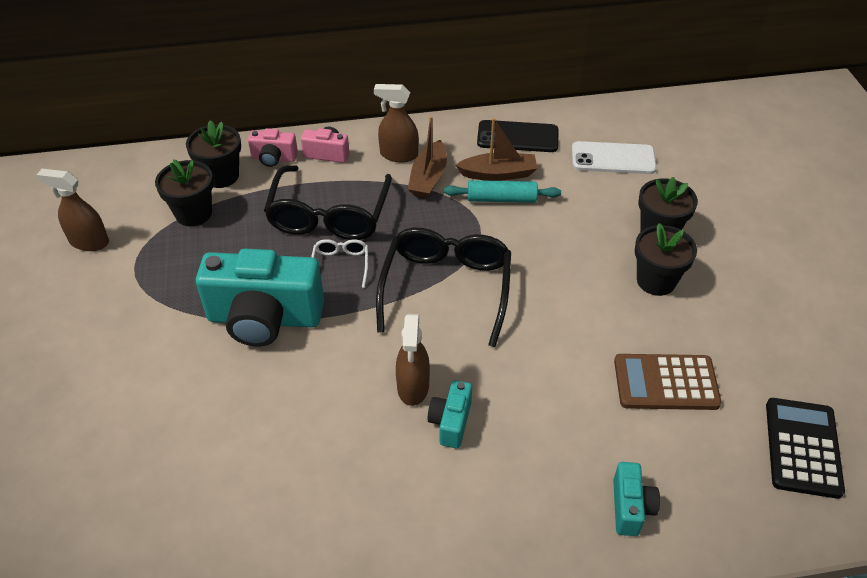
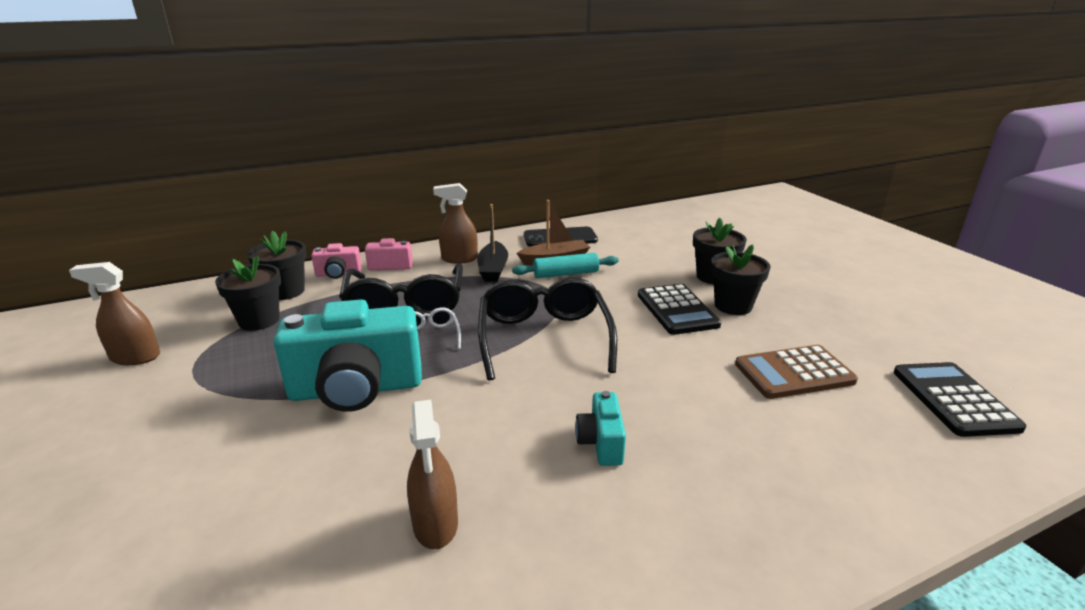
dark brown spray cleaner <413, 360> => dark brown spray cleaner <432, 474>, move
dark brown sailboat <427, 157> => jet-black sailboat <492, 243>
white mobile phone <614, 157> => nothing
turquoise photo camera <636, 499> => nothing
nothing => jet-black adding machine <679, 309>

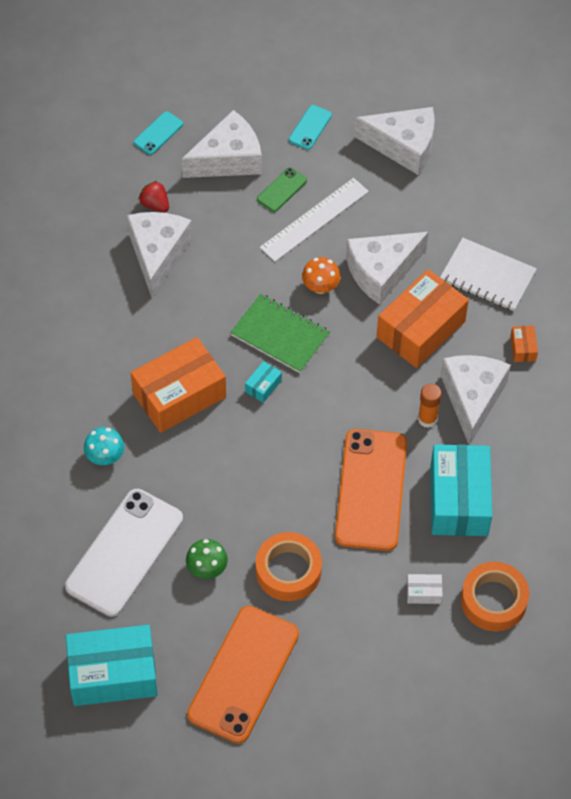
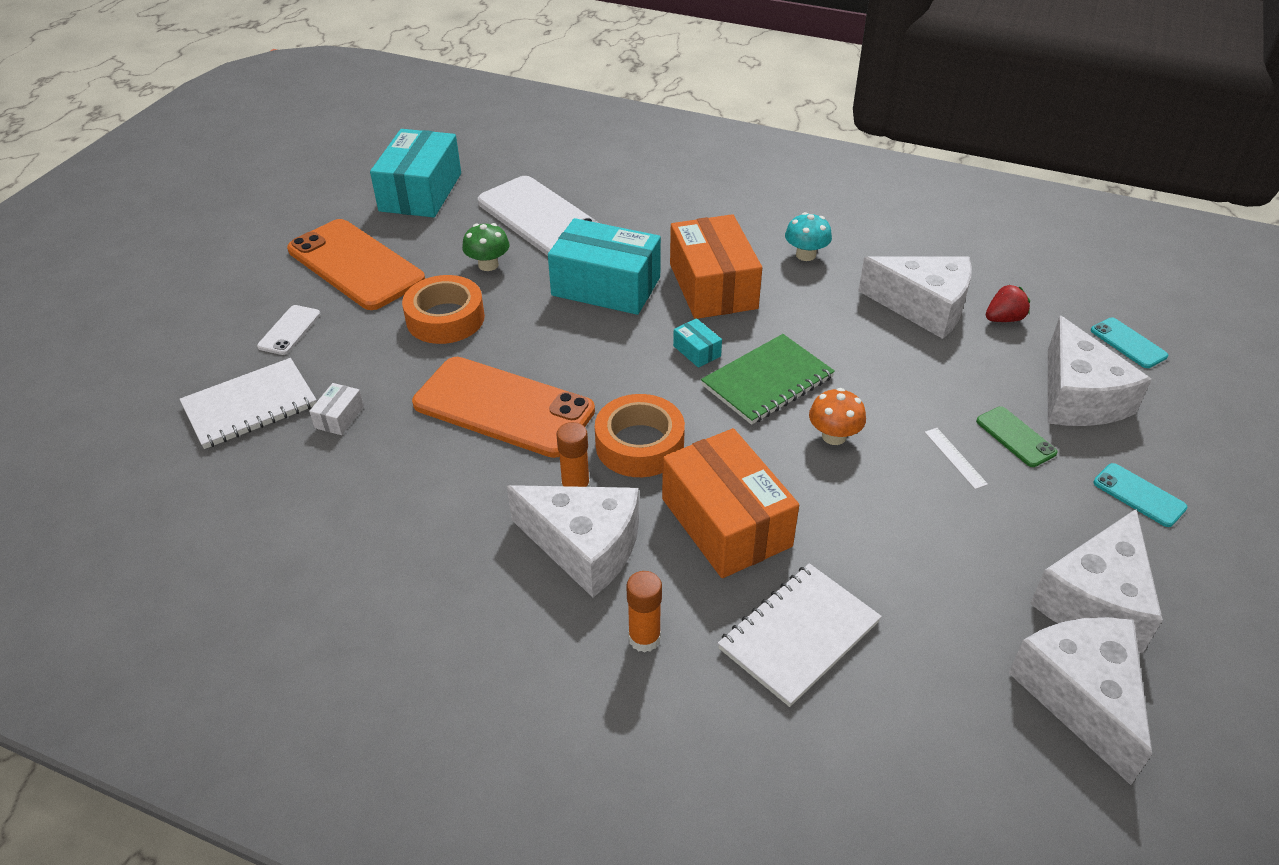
turquoise mushroom <104, 446> => turquoise mushroom <808, 236>, move
white ruler <314, 220> => white ruler <956, 458>, x0.45
white piece of cheese <387, 268> => white piece of cheese <1080, 701>, move
turquoise parcel <461, 490> => turquoise parcel <604, 266>, move
orange sticky tape <495, 596> => orange sticky tape <640, 435>, move
orange parcel <524, 344> => orange glue <644, 612>
nothing => white notepad <248, 403>
nothing => white mobile phone <289, 330>

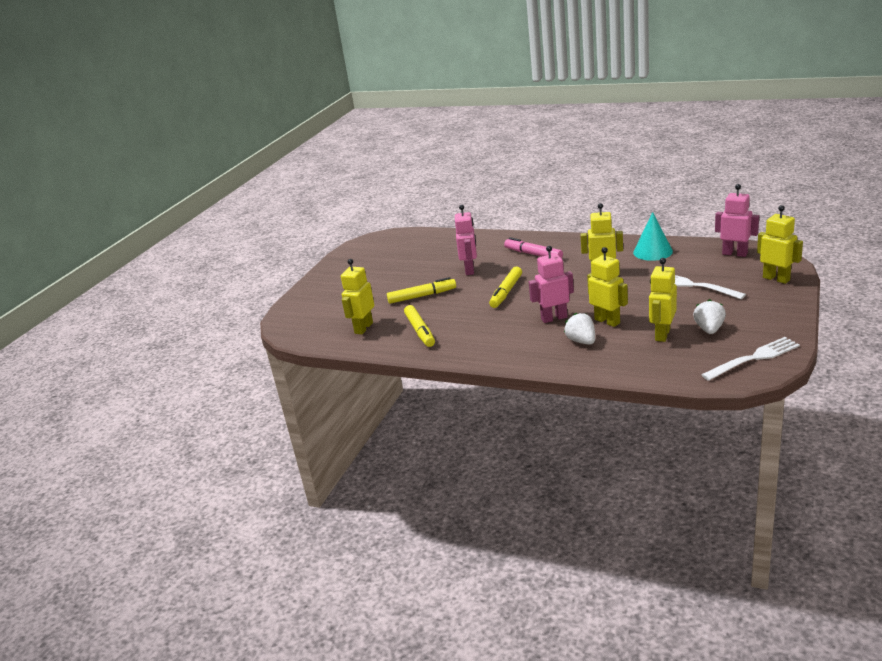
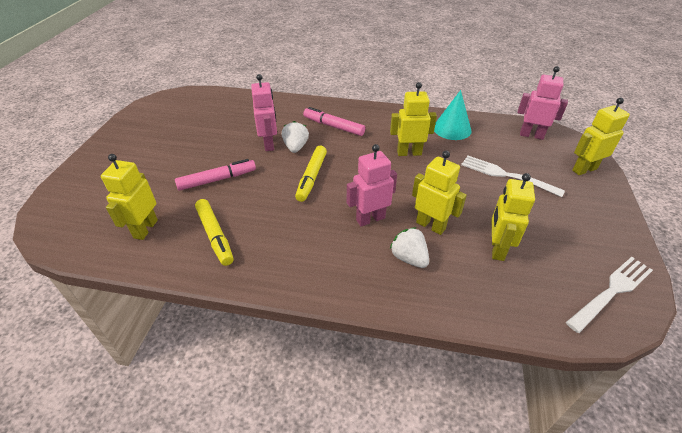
bright yellow marker <421, 290> => rosy marker <215, 175>
white toy strawberry <709, 316> => white toy strawberry <295, 137>, move
bright yellow robot <780, 244> => bright yellow robot <601, 136>, 60 degrees counterclockwise

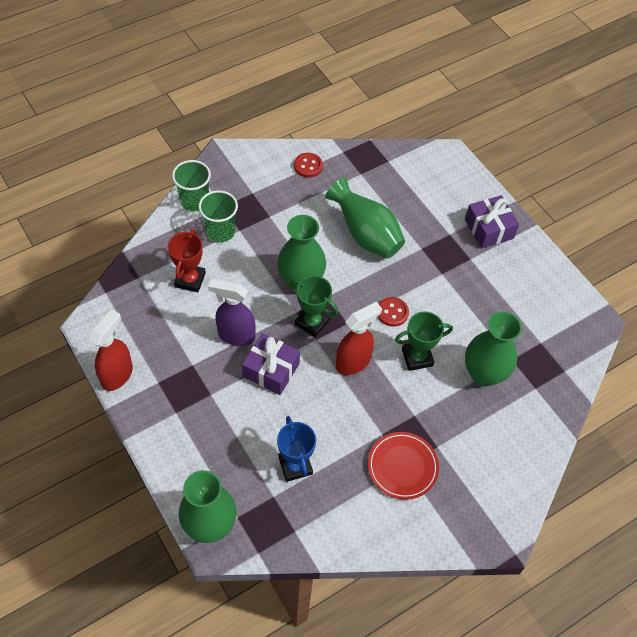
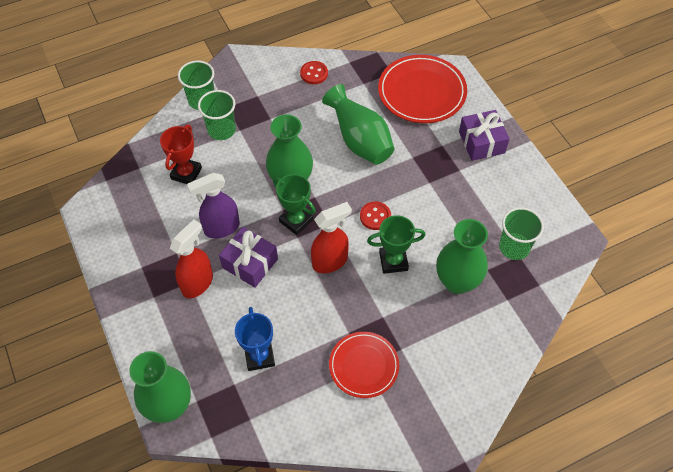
scarlet spray cleaner <111, 350> => scarlet spray cleaner <191, 258>, move
royal purple spray cleaner <232, 312> => royal purple spray cleaner <213, 205>, 45 degrees counterclockwise
nothing => scarlet plate <422, 89>
nothing => emerald cup <521, 233>

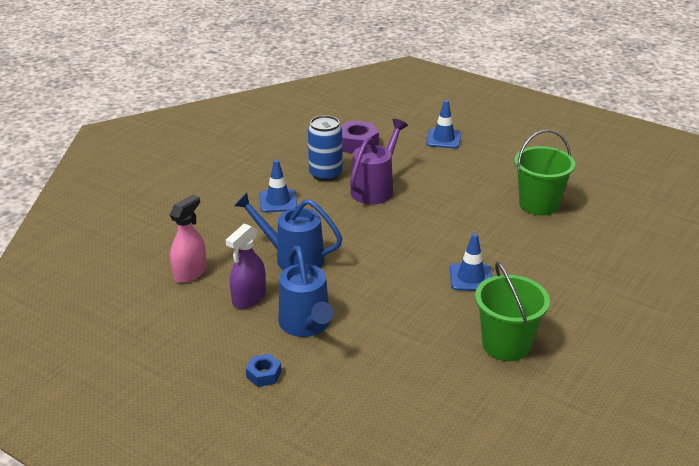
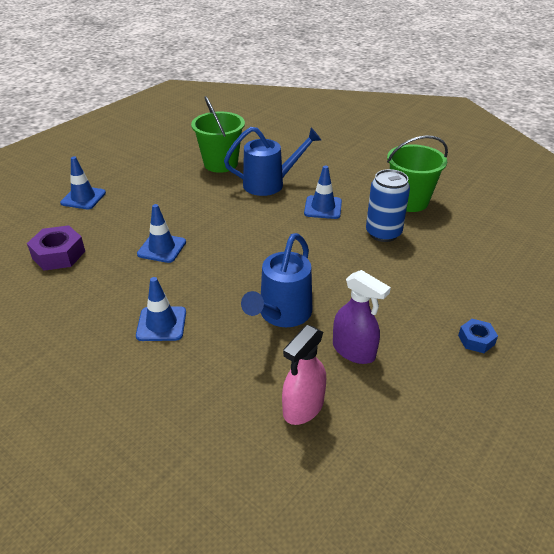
rosy spray cleaner <188, 239> => rosy spray cleaner <304, 375>, 90 degrees counterclockwise
cobalt watering can <306, 291> => cobalt watering can <272, 161>, move
cobalt tin <325, 148> => cobalt tin <388, 205>, move
royal purple watering can <379, 161> => cobalt traffic cone <161, 233>

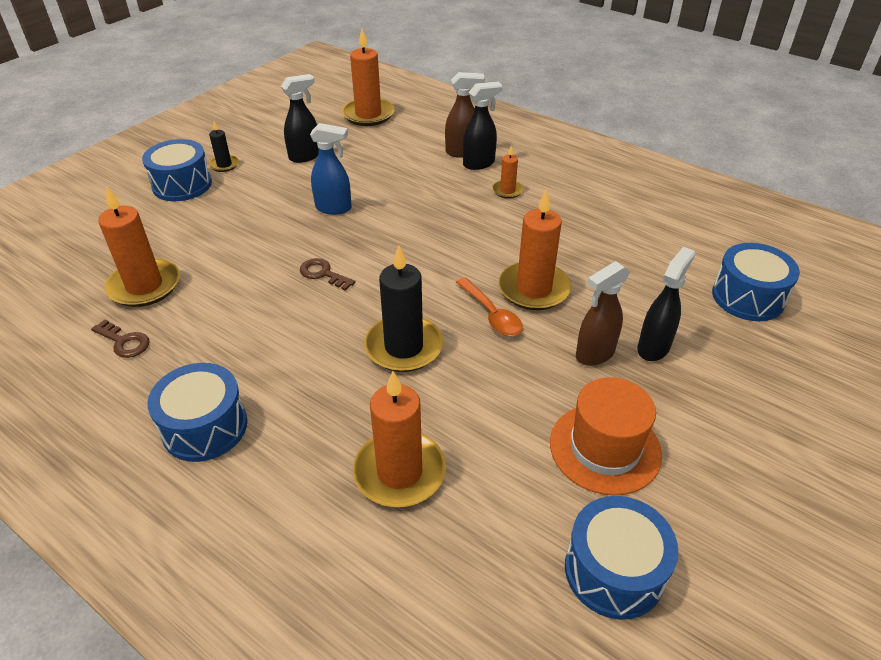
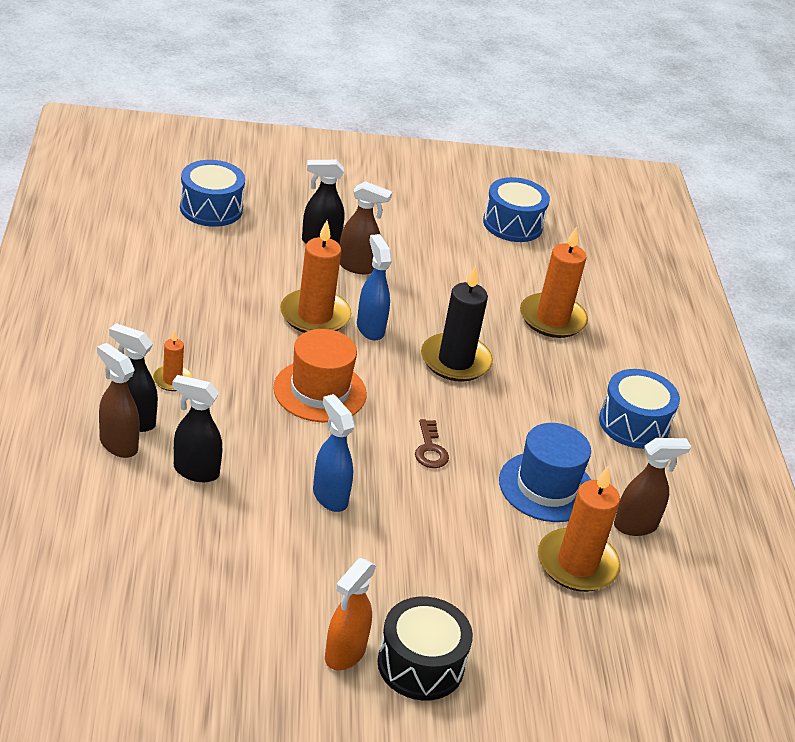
dark brown latchkey <120, 338> => dark brown spray cleaner <652, 487>
cobalt drum <177, 170> => jet-black drum <425, 649>
jet-black pillar candle <224, 147> => orange spray cleaner <350, 614>
jet-black spray cleaner <300, 118> => jet-black spray cleaner <197, 428>, move
orange pillar candle <368, 77> => nothing
orange tablespoon <489, 306> => cobalt spray cleaner <374, 287>
orange tall hat <606, 436> => orange tall hat <320, 375>, move
nothing => cobalt tall hat <545, 472>

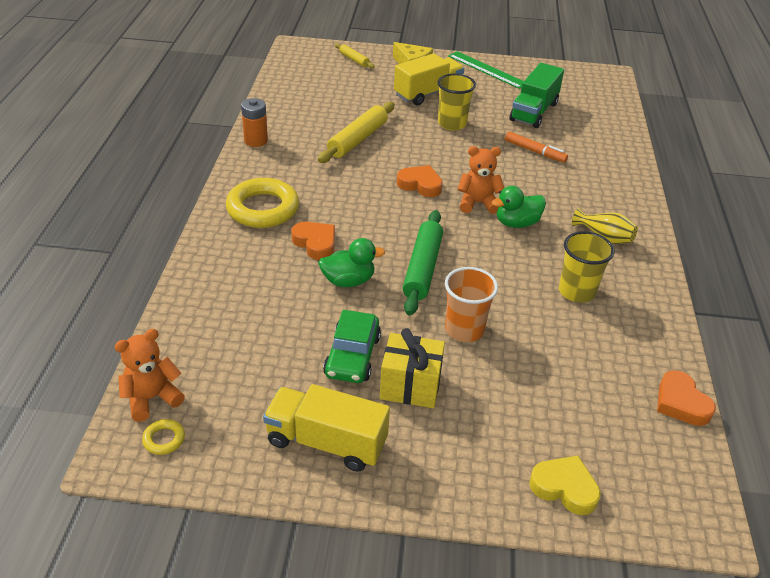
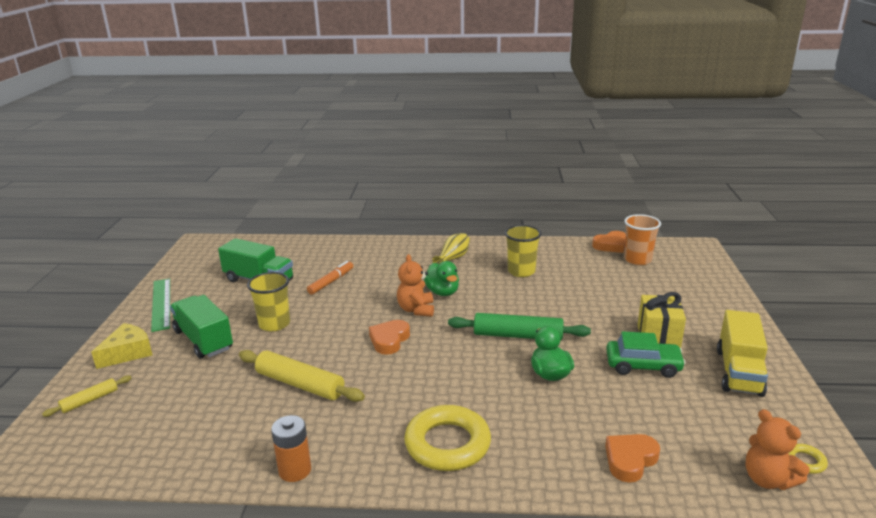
orange love heart <313, 241> => orange love heart <632, 458>, move
bright yellow lorry <429, 79> => emerald lorry <201, 327>
orange cup <471, 304> => orange cup <642, 239>, move
emerald ruler <485, 70> => emerald ruler <160, 305>, 60 degrees counterclockwise
bright yellow love heart <565, 485> => nothing

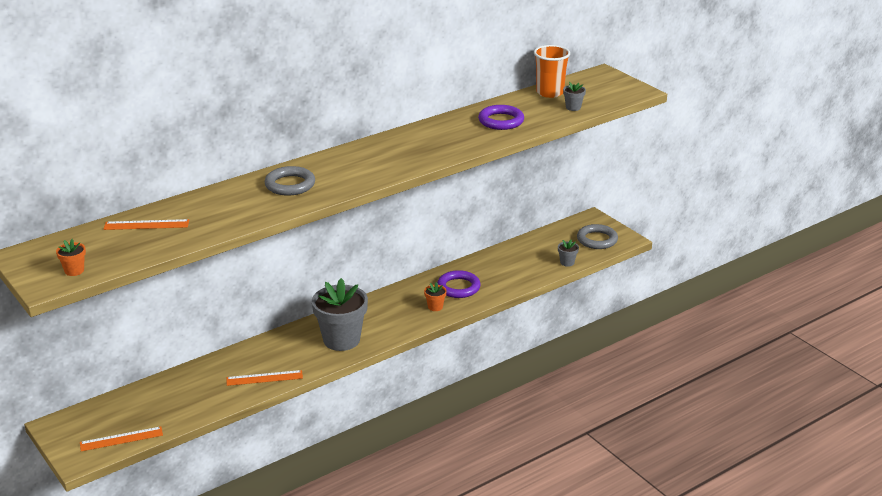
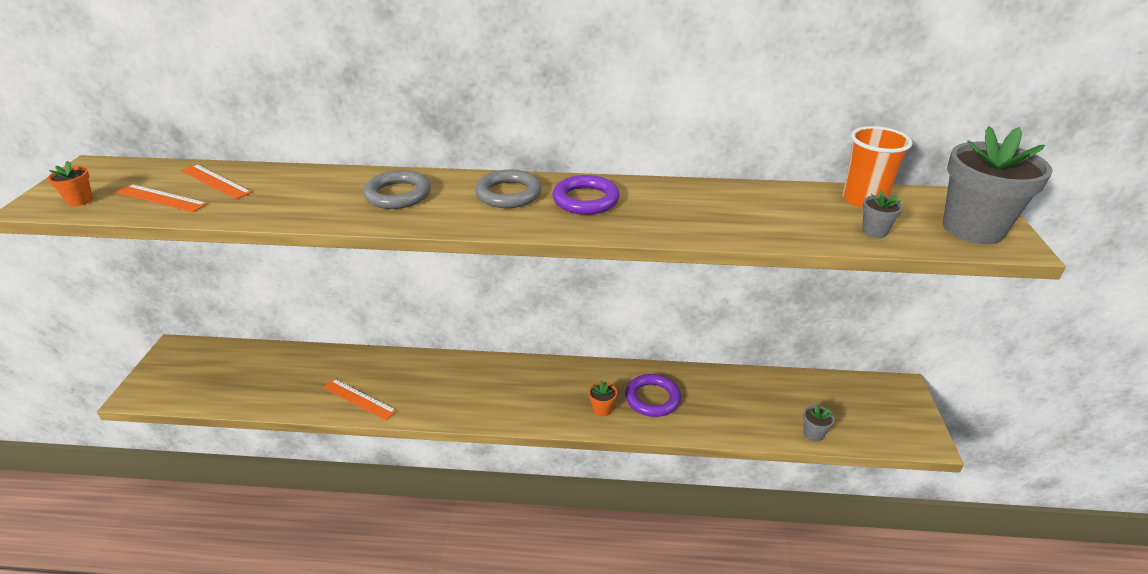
orange ruler <121, 438> => orange ruler <162, 198>, move
grey potted plant <340, 314> => grey potted plant <998, 185>, move
royal purple torus <501, 117> => royal purple torus <586, 195>, move
grey torus <597, 236> => grey torus <508, 189>, move

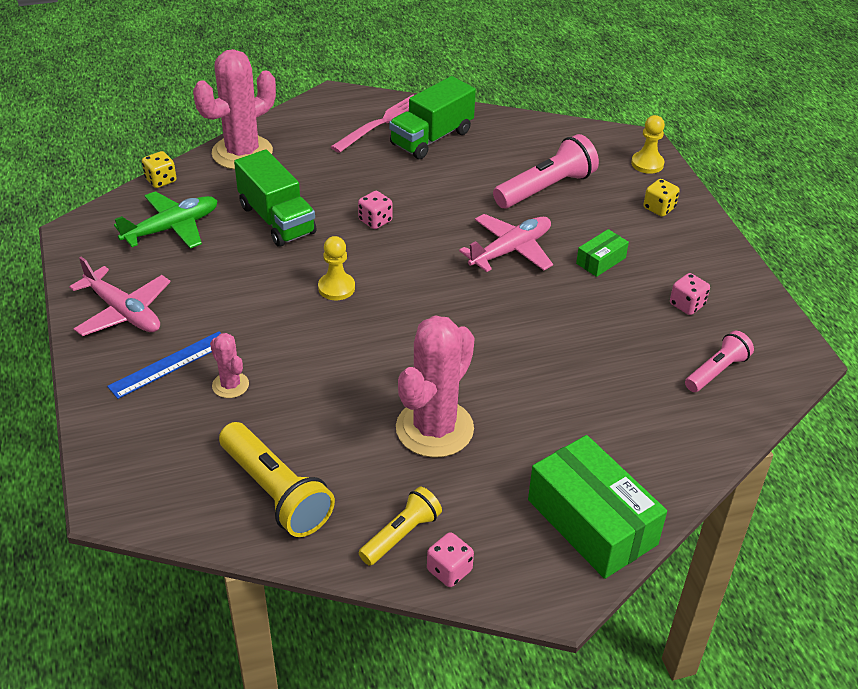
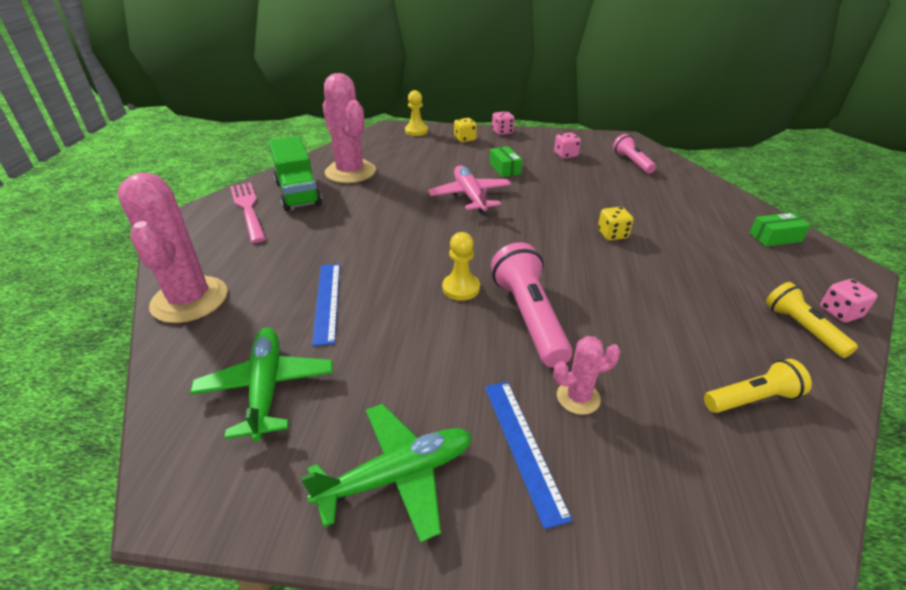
rosy toy plane <120, 296> => emerald toy plane <386, 473>
bright yellow game die <159, 169> => bright yellow game die <615, 223>, move
bright yellow pocket torch <277, 479> => bright yellow pocket torch <758, 386>, x0.61
emerald lorry <275, 198> => cobalt ruler <326, 305>
rosy game die <375, 210> => rosy game die <503, 123>, move
rosy cactus <435, 387> => rosy cactus <349, 128>, move
rosy pocket torch <546, 171> => rosy pocket torch <532, 304>, move
emerald parcel <597, 507> => emerald parcel <780, 230>, x0.48

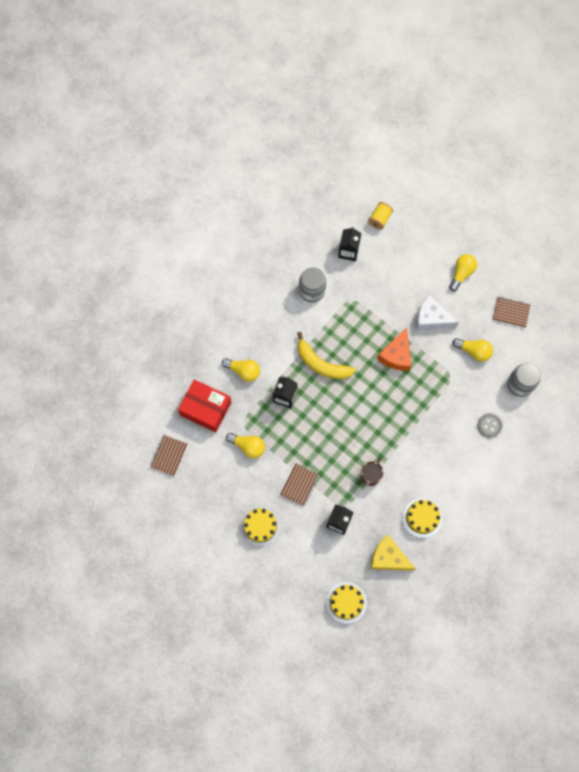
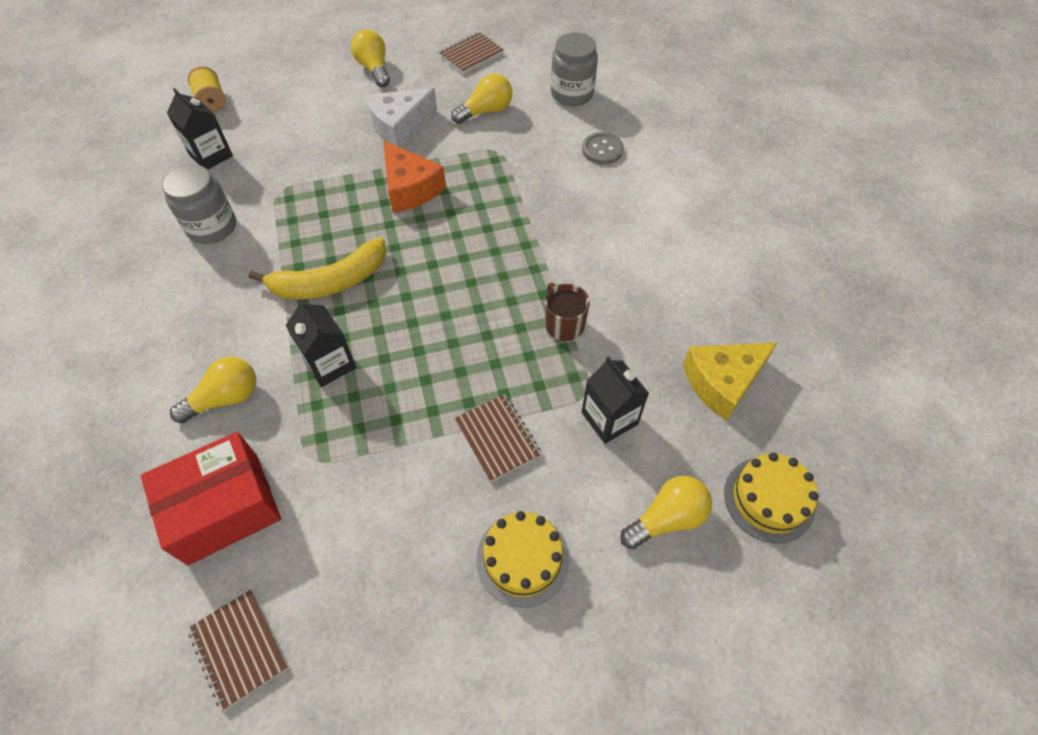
bright yellow lightbulb <245, 445> => bright yellow lightbulb <666, 512>, move
bright yellow layer cake <422, 518> => nothing

